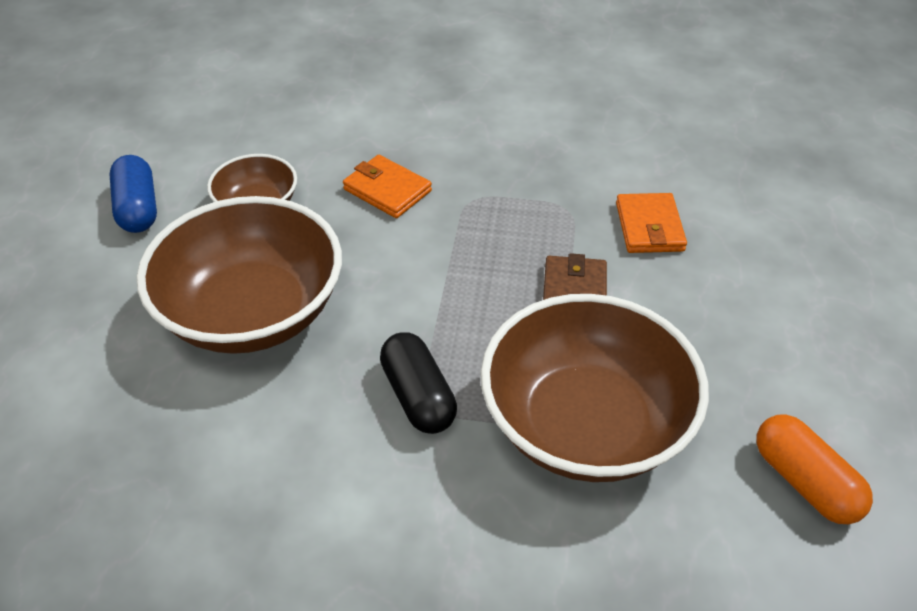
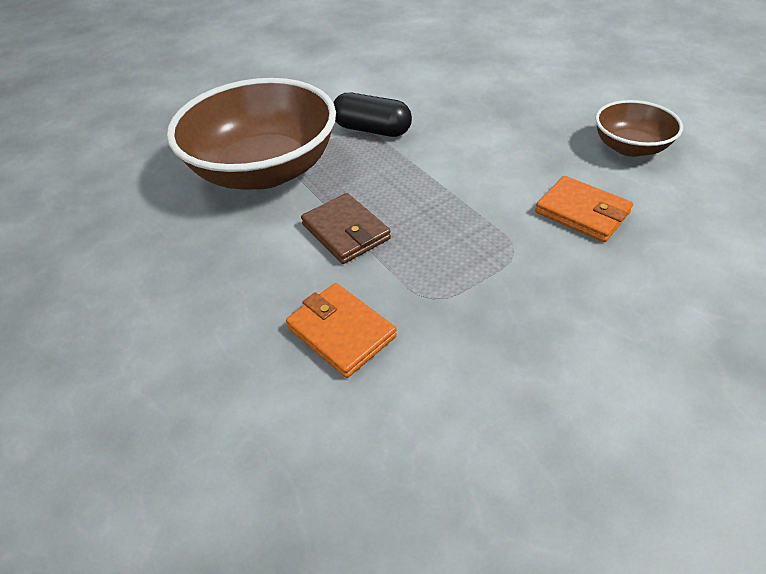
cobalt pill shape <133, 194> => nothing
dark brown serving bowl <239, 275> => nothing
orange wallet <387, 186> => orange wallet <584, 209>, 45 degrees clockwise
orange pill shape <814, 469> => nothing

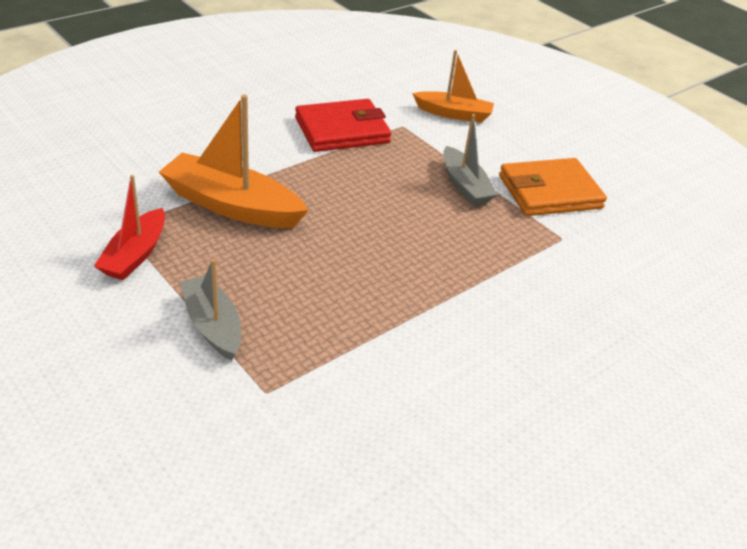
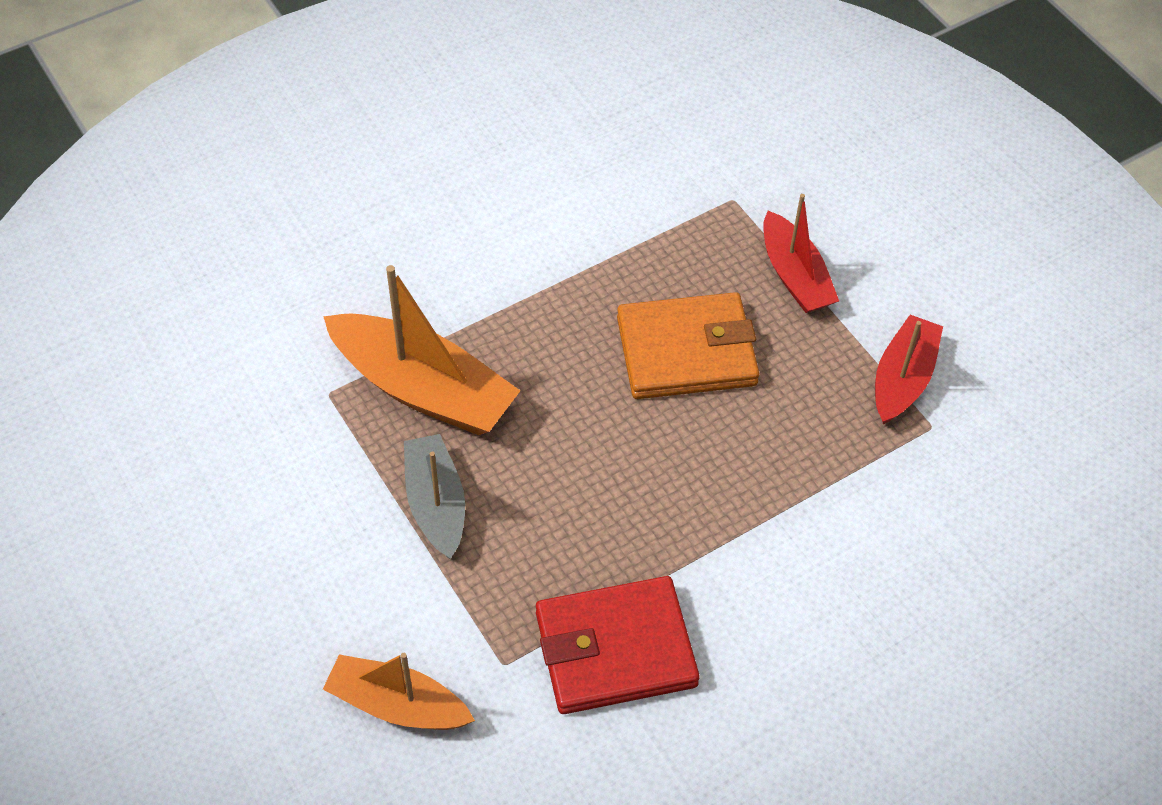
orange sailboat <234, 161> => orange sailboat <421, 350>, move
grey sailboat <210, 310> => scarlet sailboat <801, 253>
orange wallet <553, 187> => orange wallet <688, 345>, move

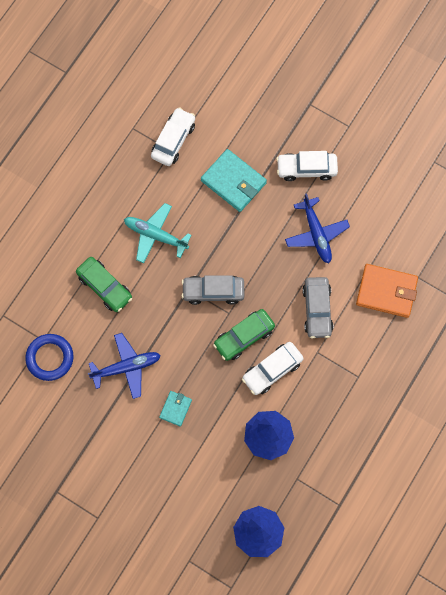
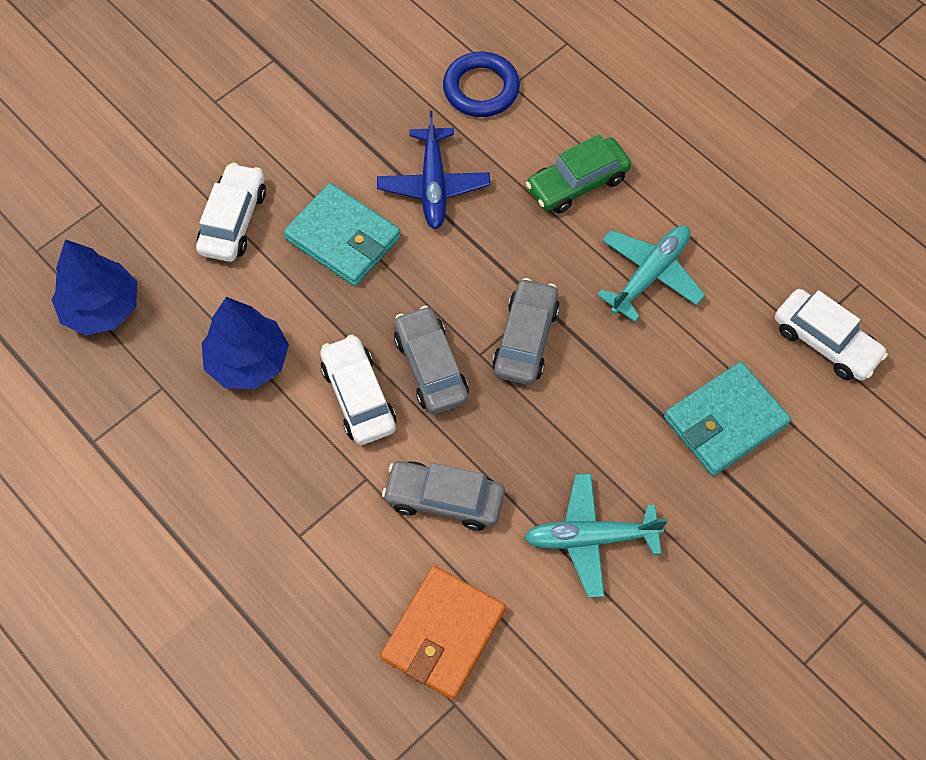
turquoise wallet <175, 409> => turquoise wallet <342, 234>, x1.88
emerald toy car <244, 335> => grey toy car <431, 360>
white toy car <307, 166> => white toy car <231, 212>, move
cobalt toy plane <317, 228> => turquoise toy plane <596, 535>

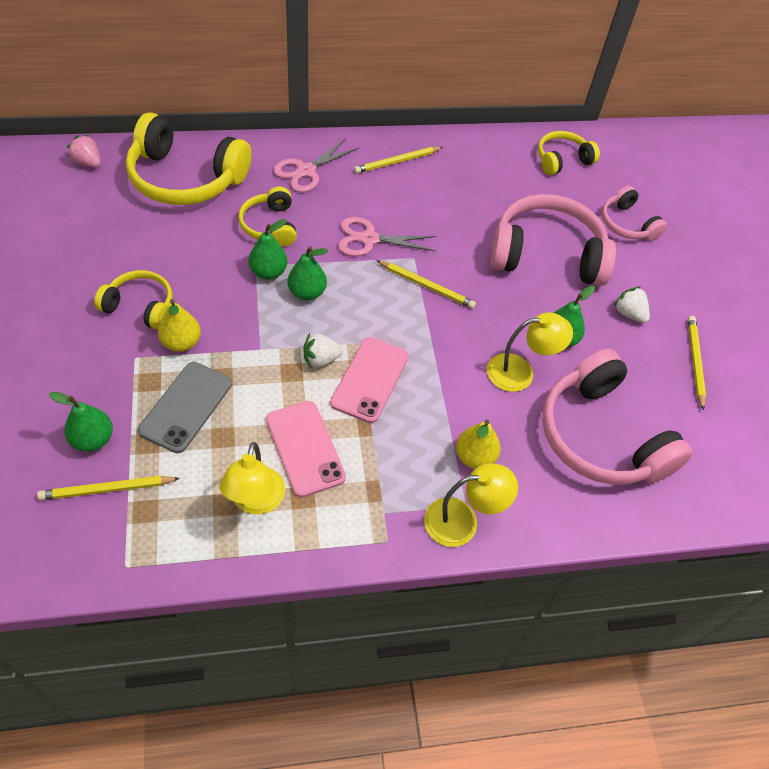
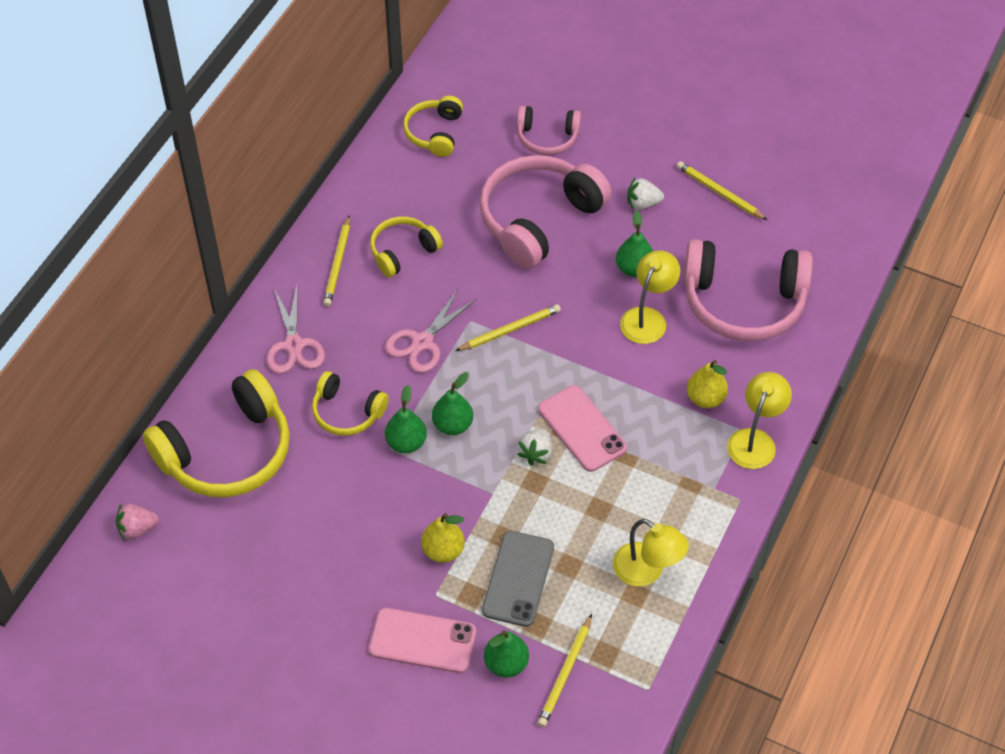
bright yellow over-ear headphones <133, 300> => bright yellow over-ear headphones <406, 247>, move
grey mobile phone <185, 407> => grey mobile phone <518, 579>, 45 degrees clockwise
rosy mobile phone <306, 449> => rosy mobile phone <422, 640>, move

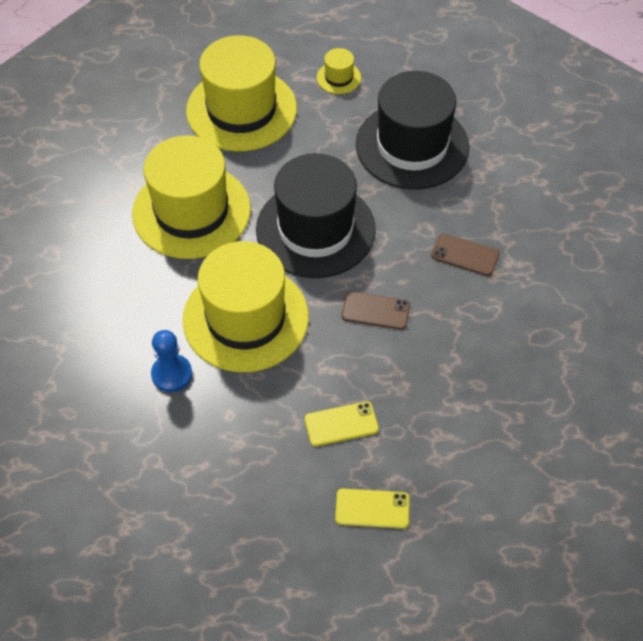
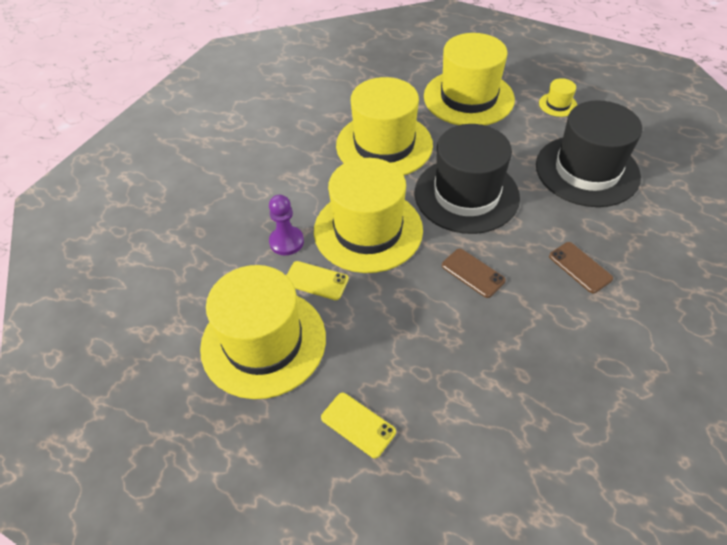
cobalt pawn <171, 361> => royal purple pawn <286, 225>
bright yellow mobile phone <342, 423> => bright yellow mobile phone <317, 280>, move
nothing => bright yellow tall hat <263, 332>

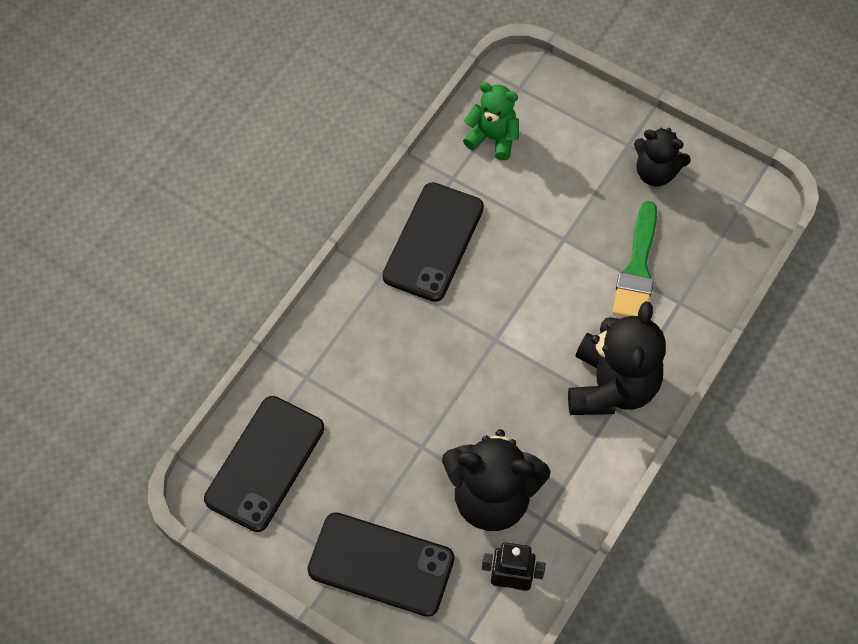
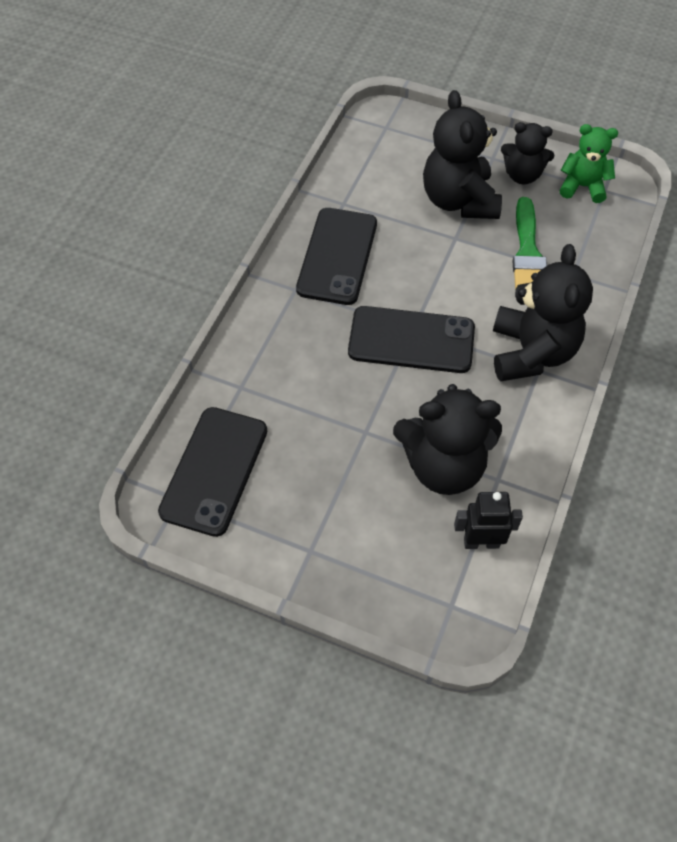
jet-black mobile phone <381, 564> => jet-black mobile phone <411, 339>, move
emerald teddy <491, 121> => emerald teddy <589, 163>, move
nothing => jet-black teddy <462, 154>

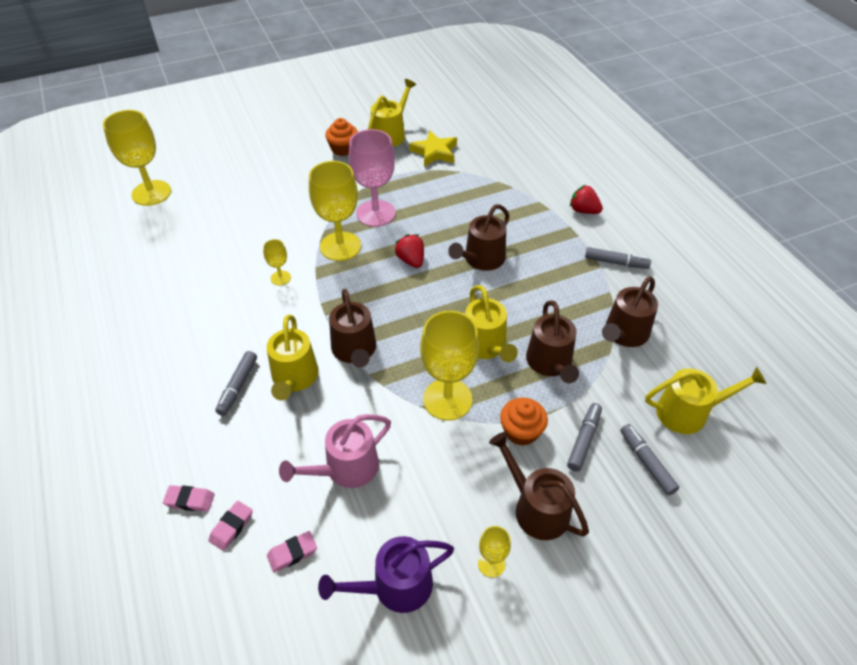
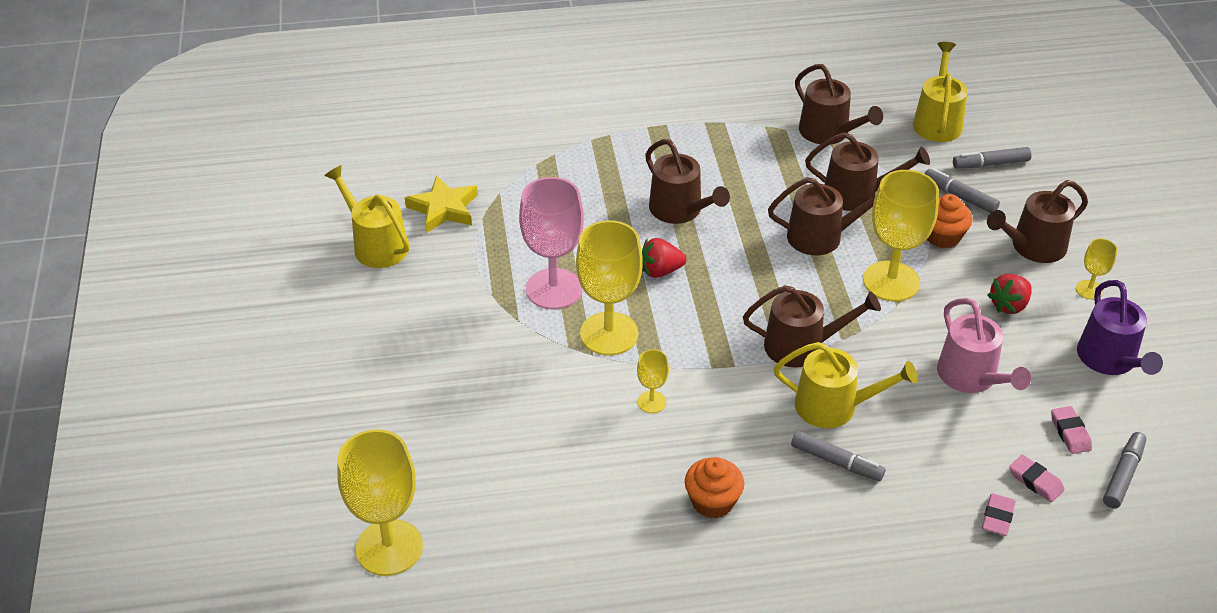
orange fairy cake <341, 137> => orange fairy cake <714, 488>, move
bright yellow watering can <491, 323> => dark brown watering can <822, 216>
scarlet toy strawberry <586, 199> => scarlet toy strawberry <1009, 294>, move
grey marker <618, 258> => grey marker <1124, 470>, move

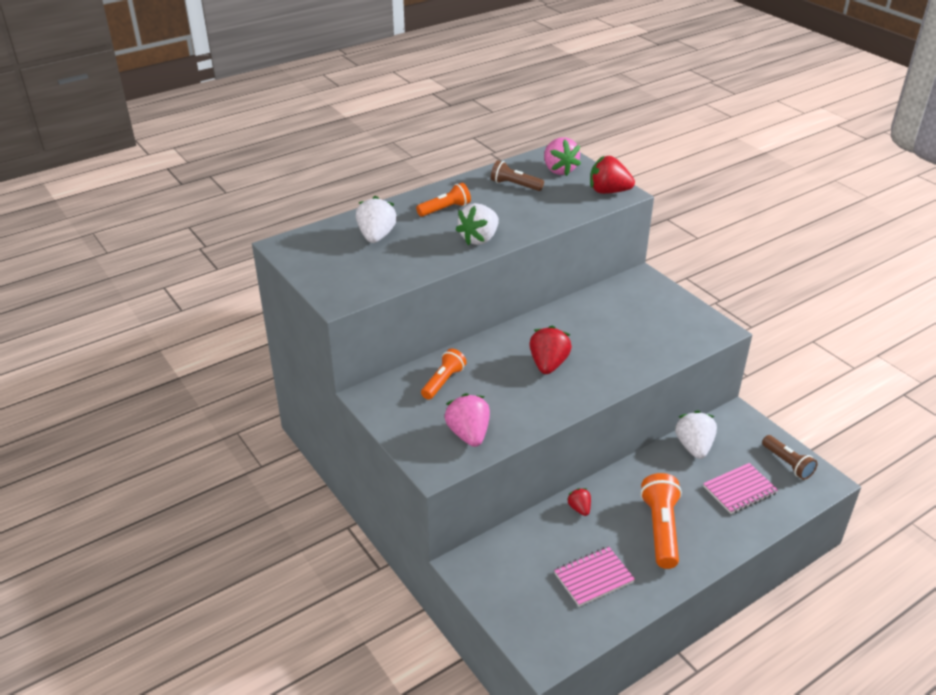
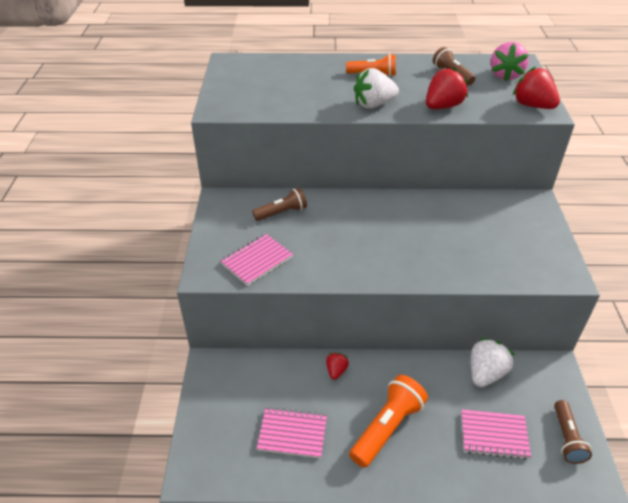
white toy strawberry <376, 219> => nothing
orange pocket torch <444, 374> => dark brown pocket torch <279, 204>
rosy toy strawberry <467, 420> => rosy notepad <257, 260>
scarlet toy strawberry <550, 350> => scarlet toy strawberry <447, 88>, move

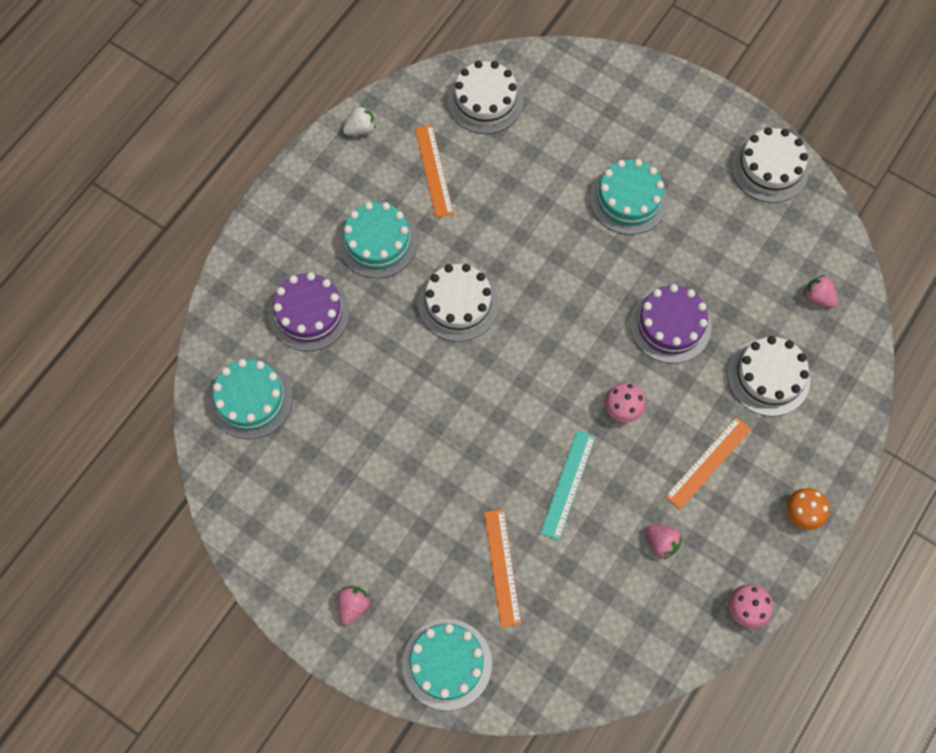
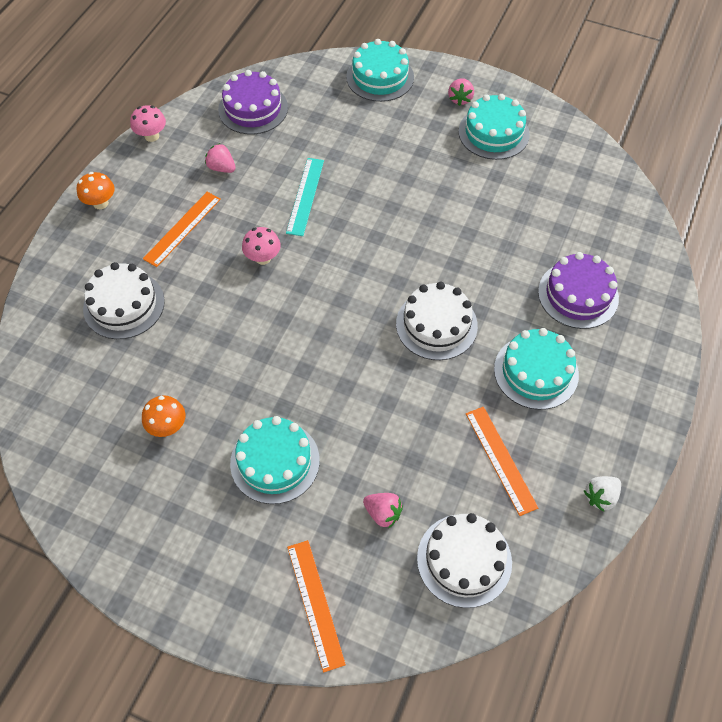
turquoise layer cake <251, 399> => turquoise layer cake <494, 127>, move
orange ruler <502, 568> => orange ruler <316, 606>, move
royal purple layer cake <671, 323> => royal purple layer cake <253, 102>, move
white layer cake <770, 165> => nothing
rosy toy strawberry <821, 291> => rosy toy strawberry <383, 510>, move
nothing => orange mushroom <163, 416>

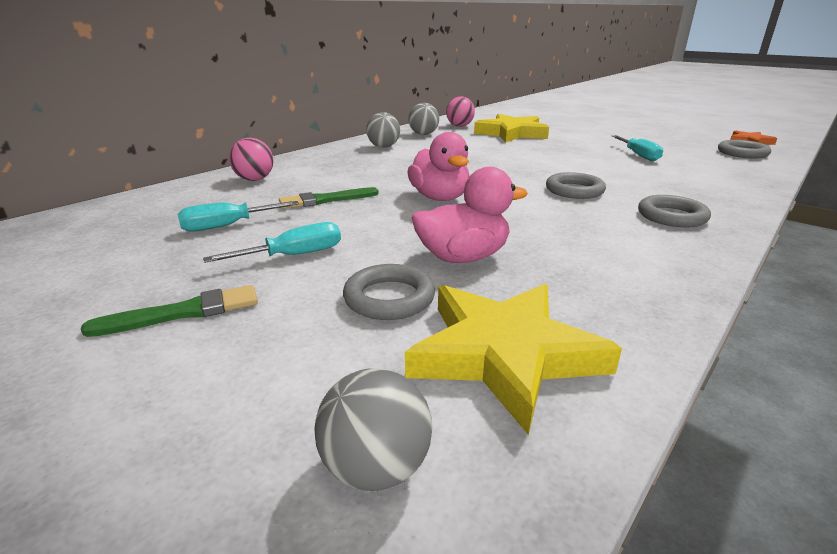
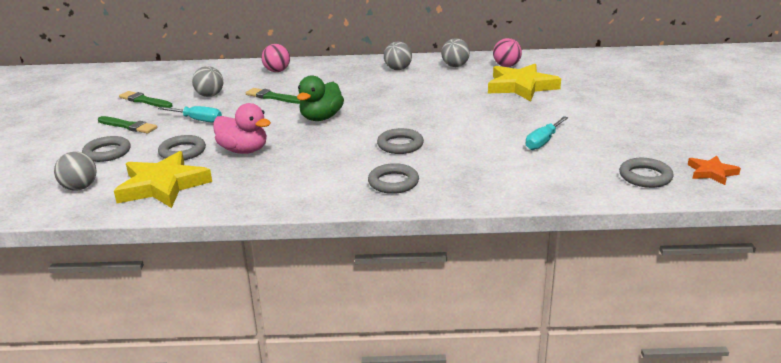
turquoise screwdriver <238, 216> => grey ball <207, 81>
rosy duck <438, 166> => emerald duck <320, 98>
nothing => grey torus <106, 149>
nothing => emerald paint brush <146, 99>

